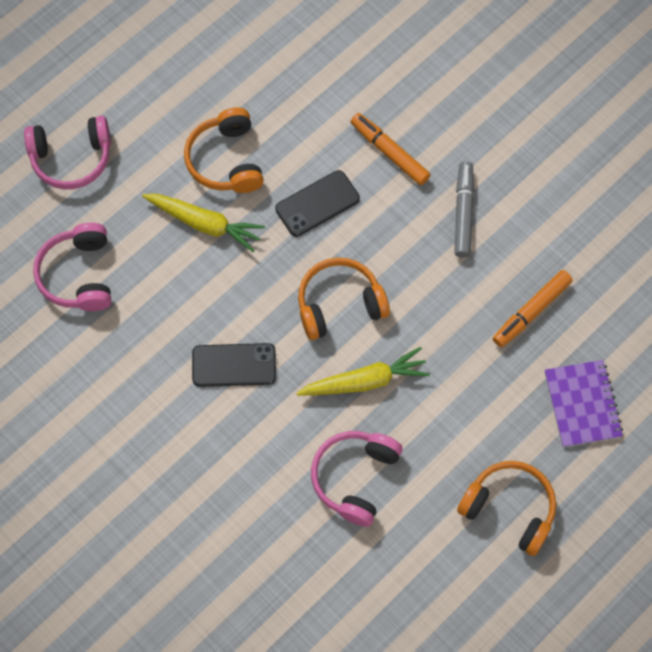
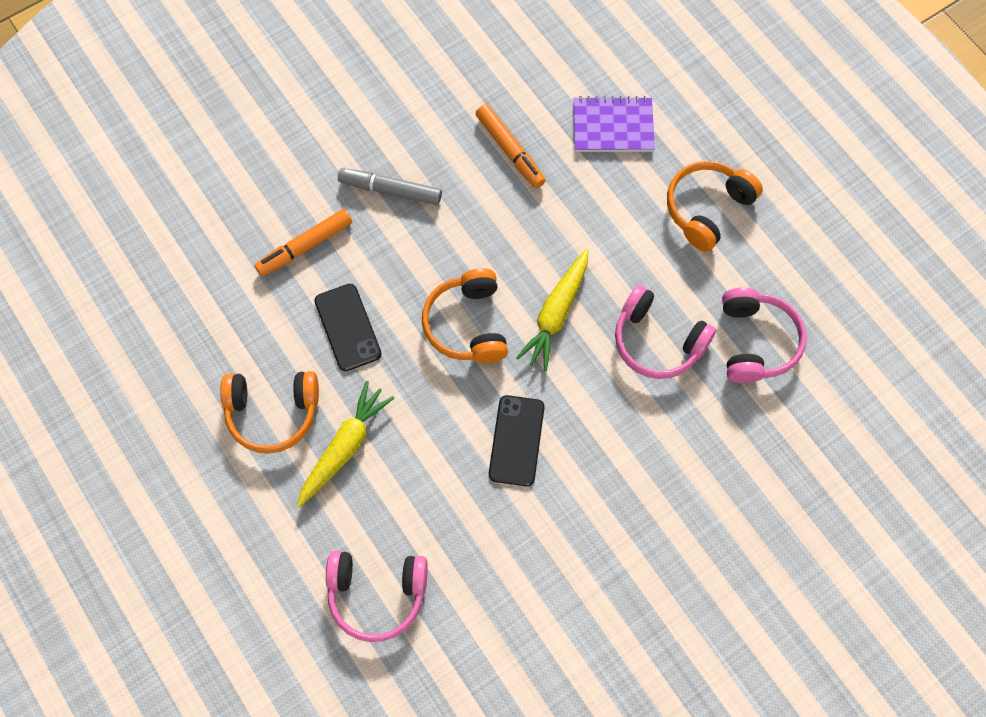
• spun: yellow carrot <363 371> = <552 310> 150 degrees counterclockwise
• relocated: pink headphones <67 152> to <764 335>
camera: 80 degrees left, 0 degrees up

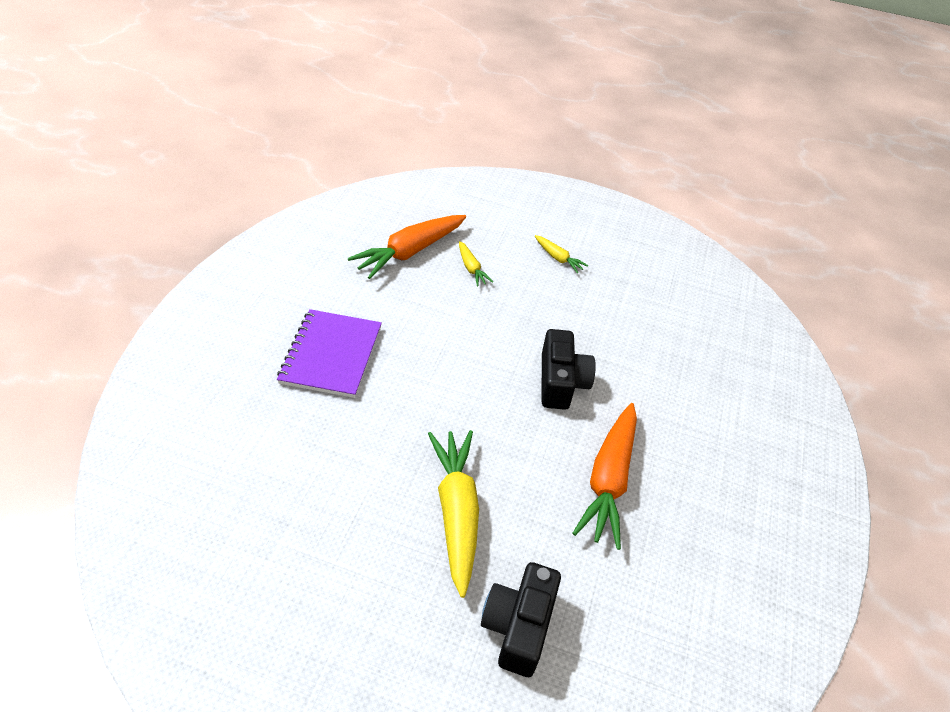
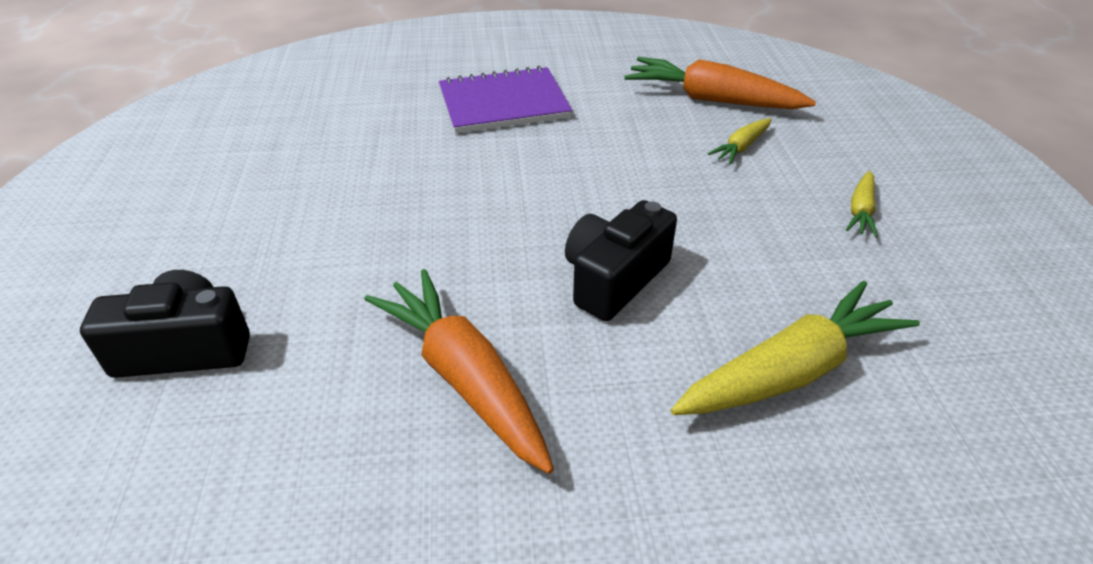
• spun: orange carrot <605 476> = <459 371> 60 degrees clockwise
• spun: black camera <569 369> = <621 260> 150 degrees clockwise
• relocated: yellow carrot <453 514> to <795 348>
camera: 70 degrees right, 5 degrees down

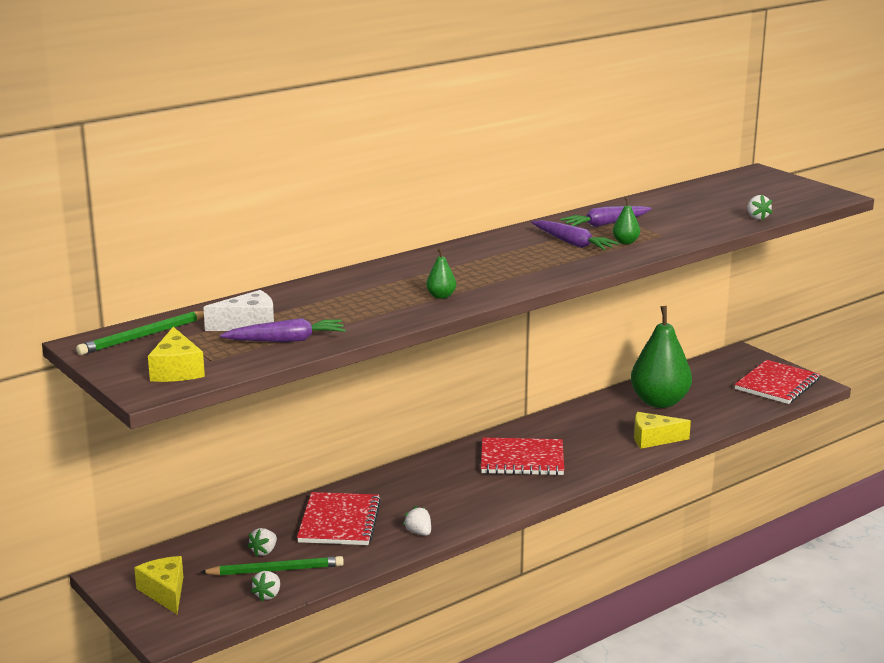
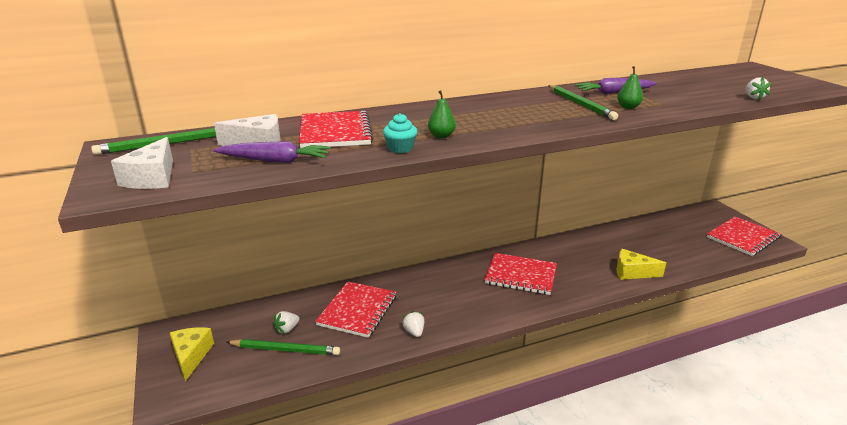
• colour: yellow cheese <176 354> to white cheese <142 163>
• appeared: red notebook <336 129>
• appeared: turquoise cupcake <400 133>
• exchanged: purple carrot <575 235> to green pencil <583 102>
• missing: white strawberry <265 586>
• missing: green pear <661 357>
camera: 15 degrees right, 5 degrees up

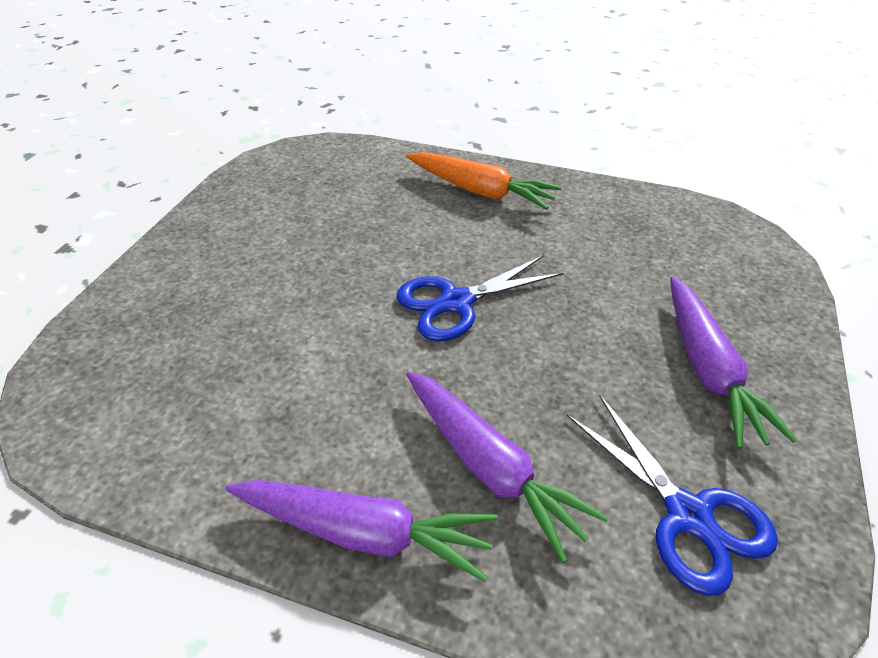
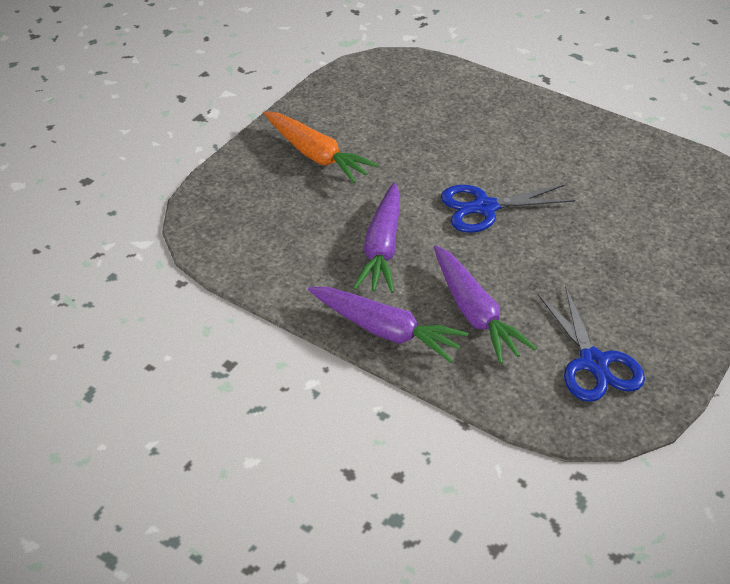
• relocated: orange carrot <484 181> to <321 147>
• relocated: purple carrot <733 363> to <376 238>
camera: 15 degrees right, 0 degrees up

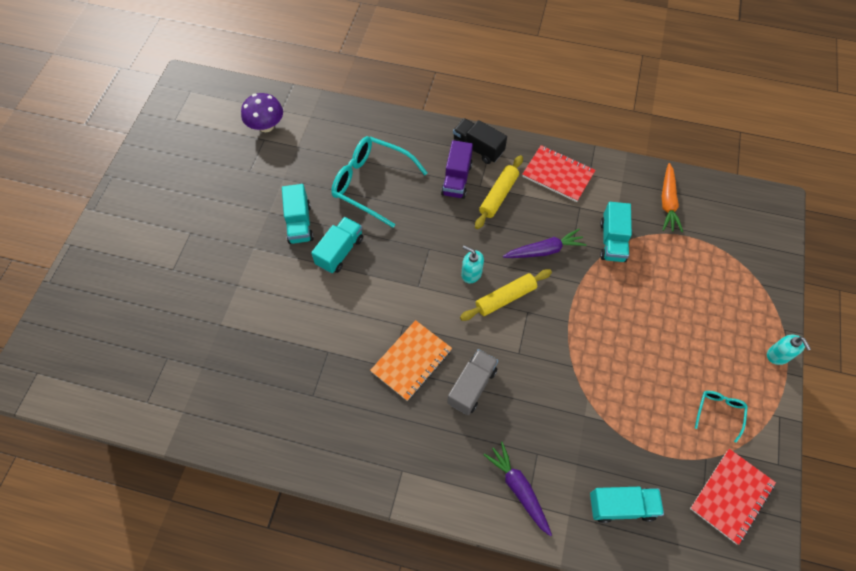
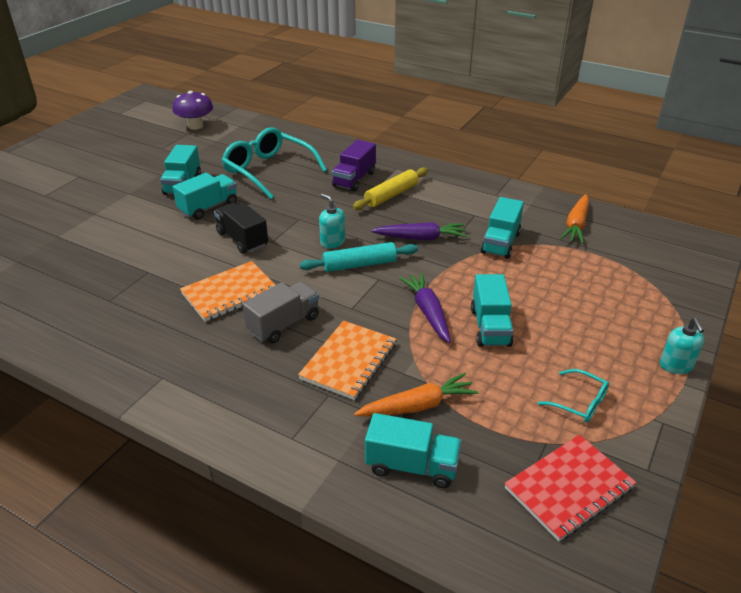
• relocated: black truck <480 141> to <241 228>
• appeared: orange notebook <347 360>
• colour: yellow rolling pin <506 295> to turquoise rolling pin <358 257>
• appeared: orange carrot <416 395>
• relocated: purple carrot <517 489> to <425 307>
• appeared: turquoise truck <492 310>
• spun: turquoise glasses <721 417> = <573 396> 90 degrees clockwise
• missing: red notebook <559 173>
camera: 15 degrees right, 25 degrees down

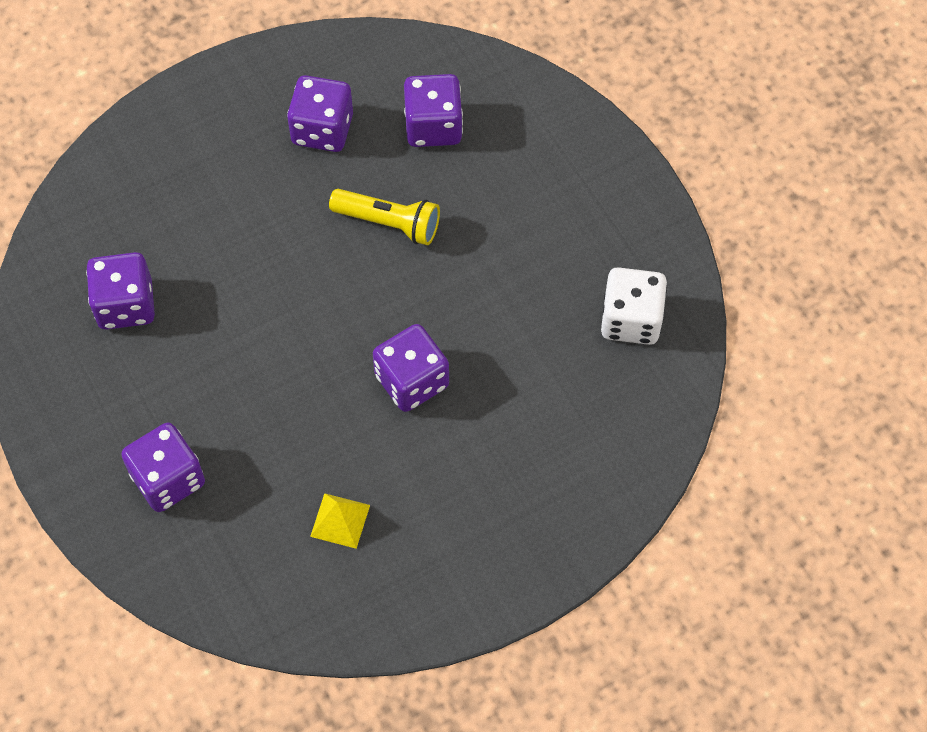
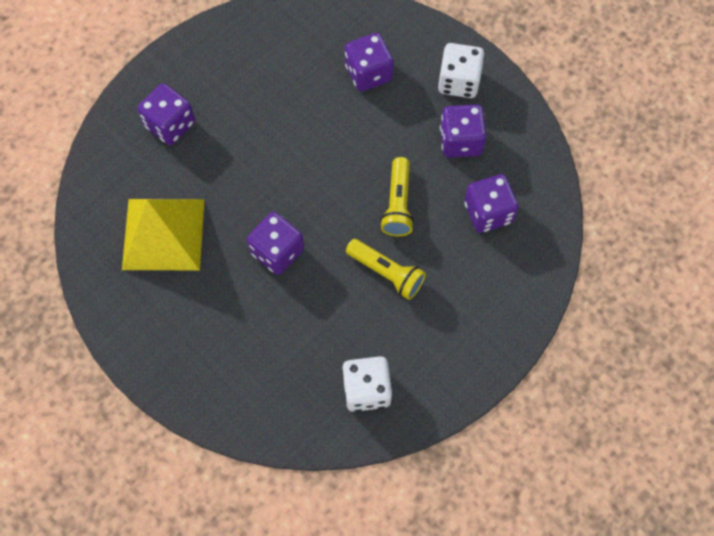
• size: yellow pyramid <340 521> = <163 234> x2.33
• relocated: purple dice <120 291> to <369 62>
• appeared: yellow flashlight <386 269>
• appeared: white dice <461 70>
camera: 75 degrees right, 5 degrees up

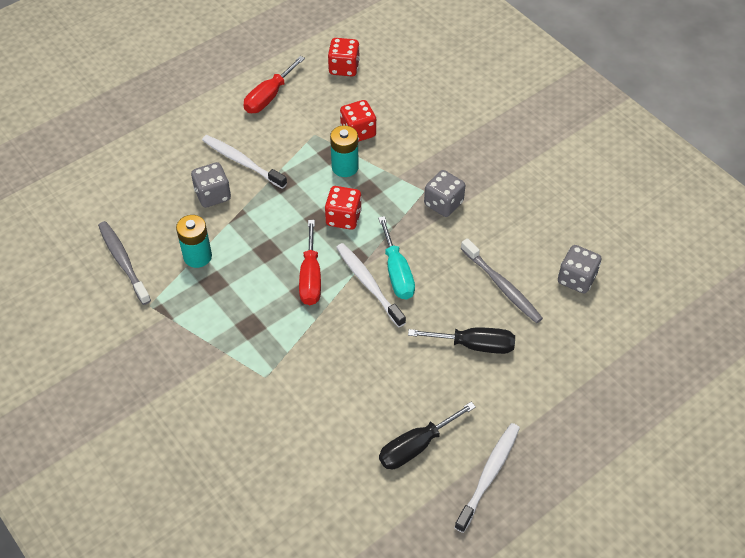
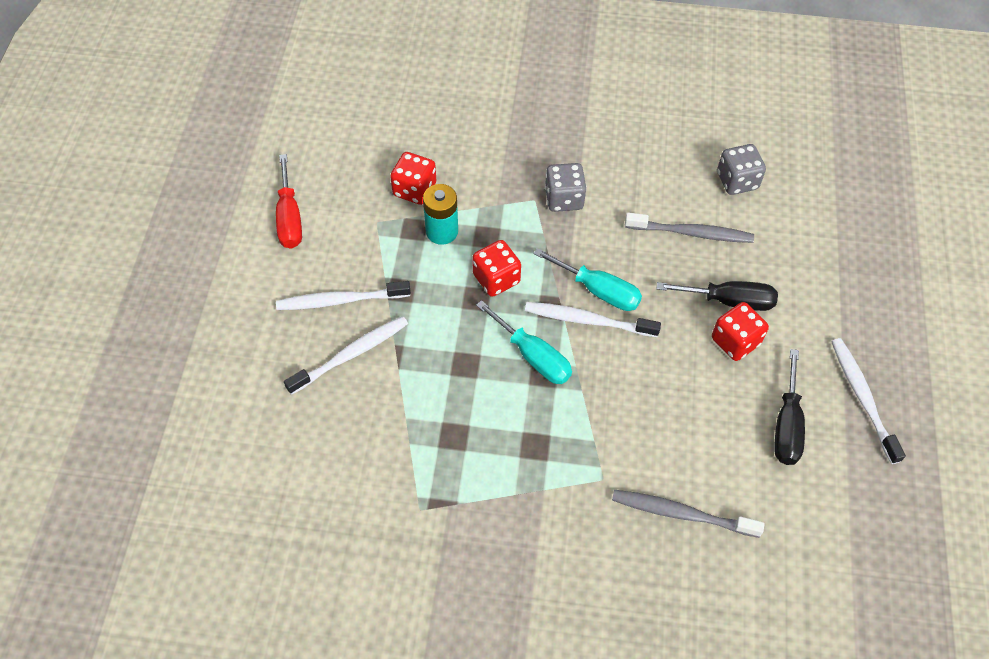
• exchanged: grey dice <211 185> to white toothbrush <346 355>
• colour: red screwdriver <310 262> to turquoise screwdriver <524 342>
• relocated: grey toothbrush <124 263> to <688 514>
• spun: black screwdriver <461 340> = <717 296> 45 degrees clockwise
• relocated: red dice <344 57> to <740 331>
• missing: turquoise battery <194 241>
camera: 45 degrees left, 5 degrees up

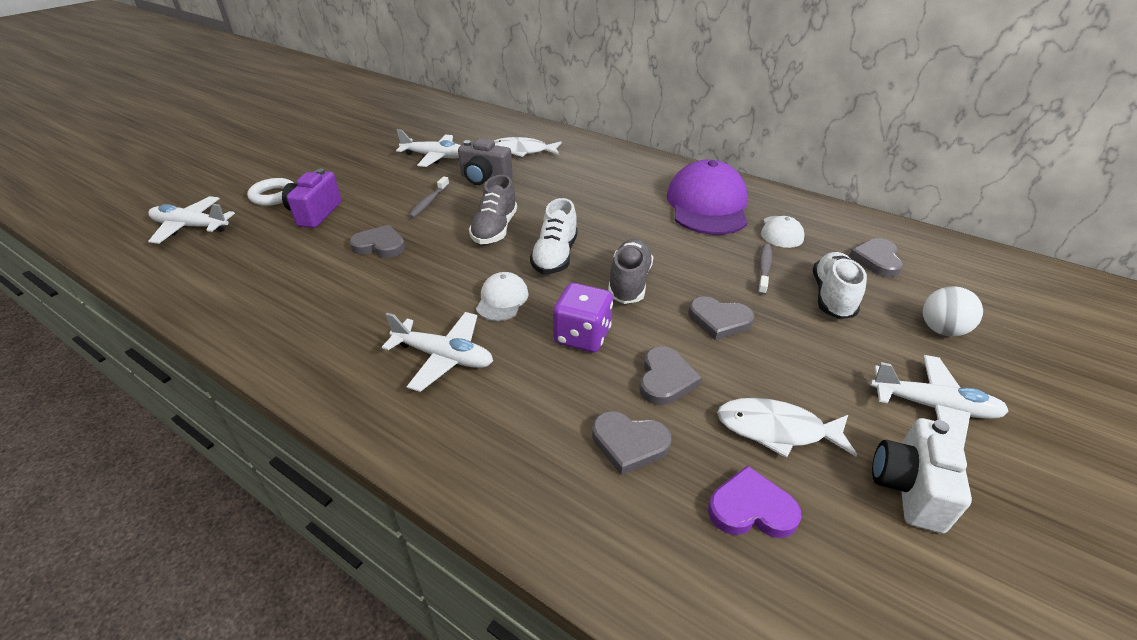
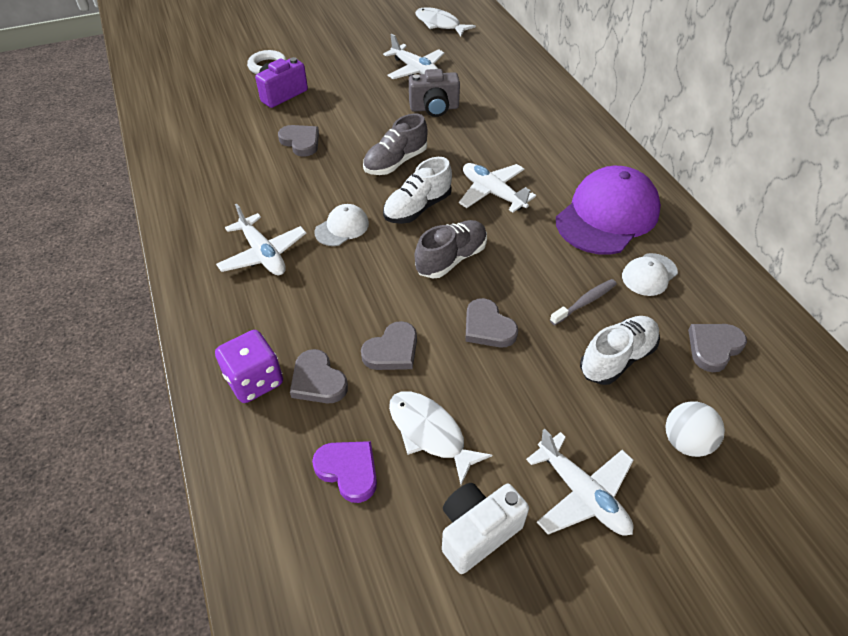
• relocated: purple dice <583 318> to <249 366>
• spun: grey camera <485 161> = <434 93> 60 degrees counterclockwise
• relocated: white fish <528 147> to <445 21>
• relocated: white plane <191 220> to <497 188>
• missing: grey toothbrush <428 197>
camera: 35 degrees right, 10 degrees up

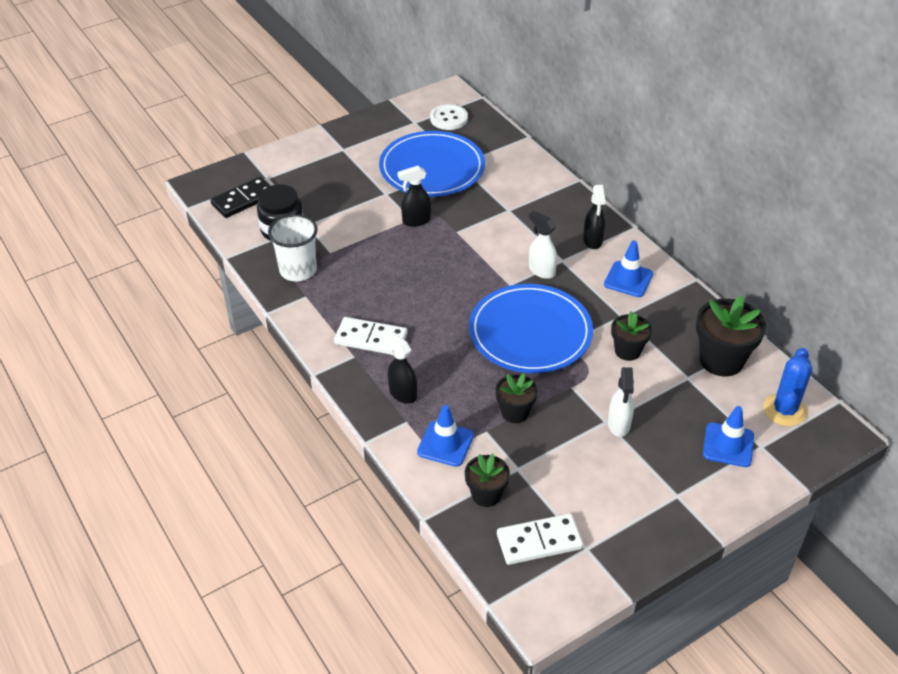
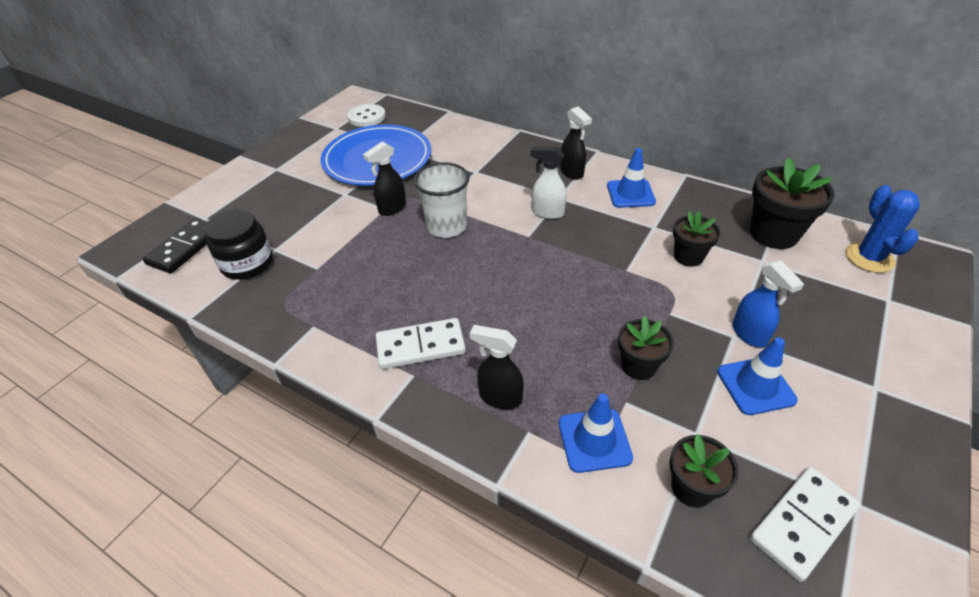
• relocated: white cup <293 247> to <441 200>
• relocated: blue traffic cone <728 436> to <757 376>
• colour: white spray bottle <621 402> to blue spray bottle <768 304>
• missing: blue plate <531 328>
camera: 25 degrees left, 0 degrees up

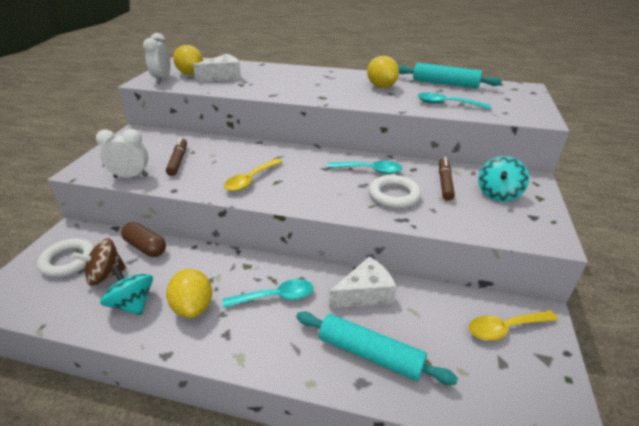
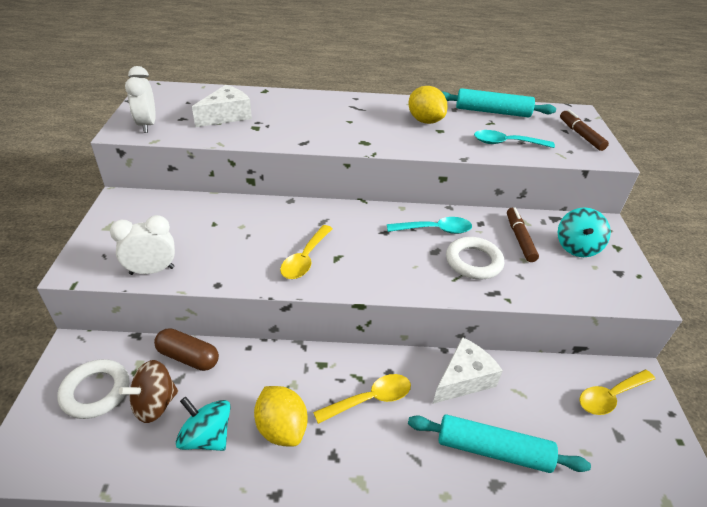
• colour: turquoise spoon <268 293> to yellow spoon <362 399>
• relocated: brown marker <176 157> to <584 130>
• missing: yellow lemon <188 60>
camera: 15 degrees left, 5 degrees up

